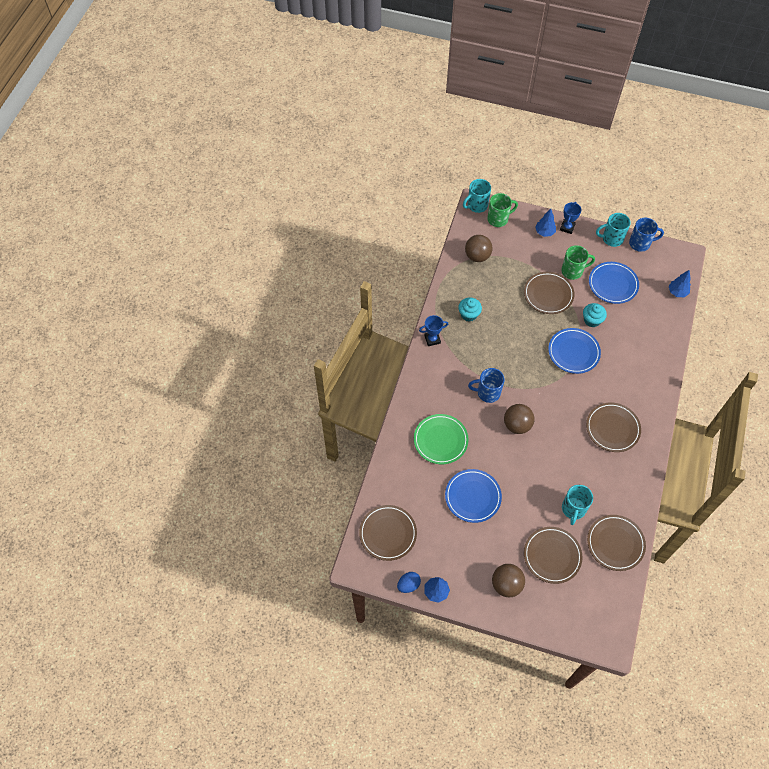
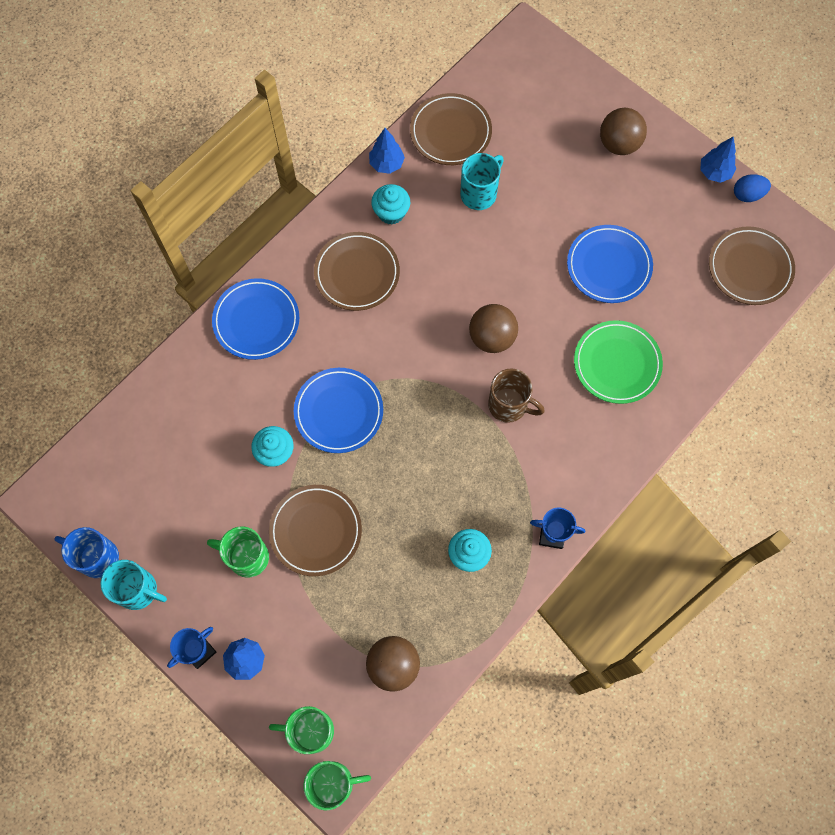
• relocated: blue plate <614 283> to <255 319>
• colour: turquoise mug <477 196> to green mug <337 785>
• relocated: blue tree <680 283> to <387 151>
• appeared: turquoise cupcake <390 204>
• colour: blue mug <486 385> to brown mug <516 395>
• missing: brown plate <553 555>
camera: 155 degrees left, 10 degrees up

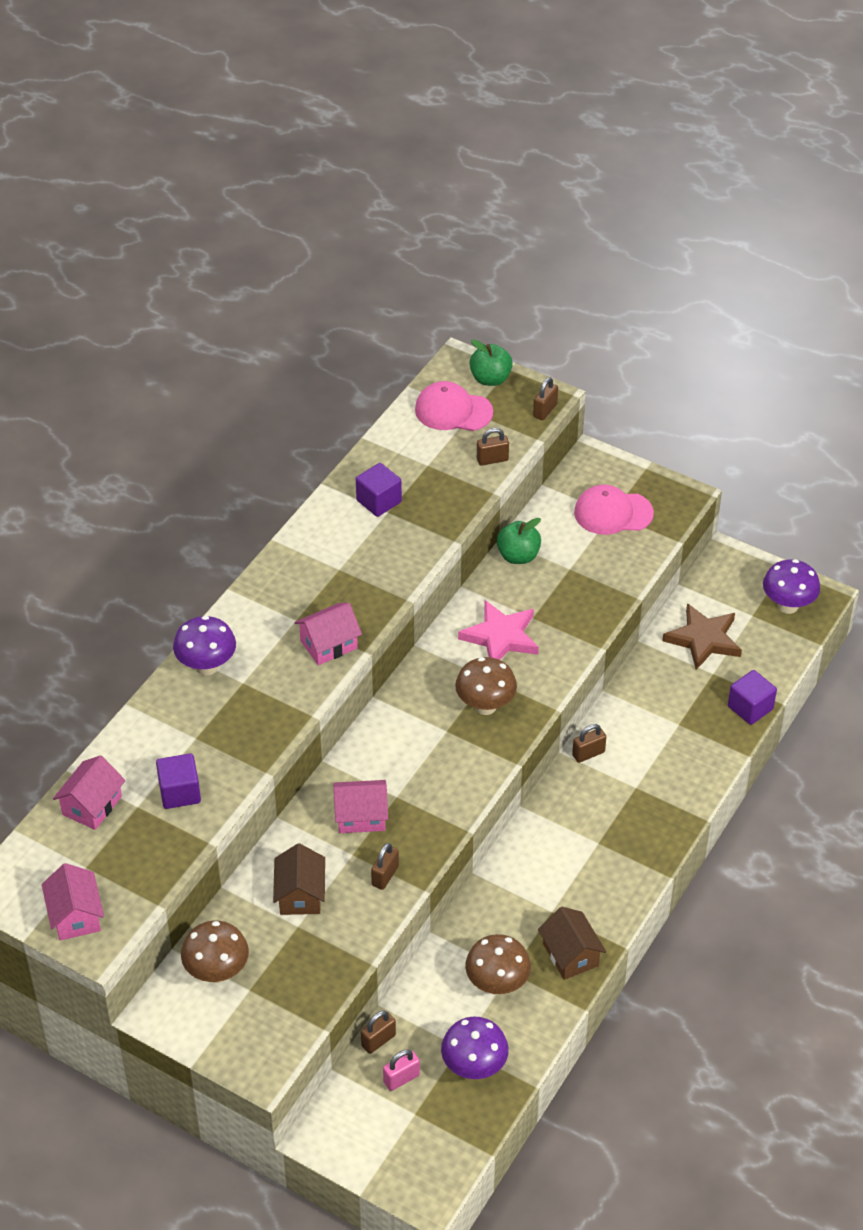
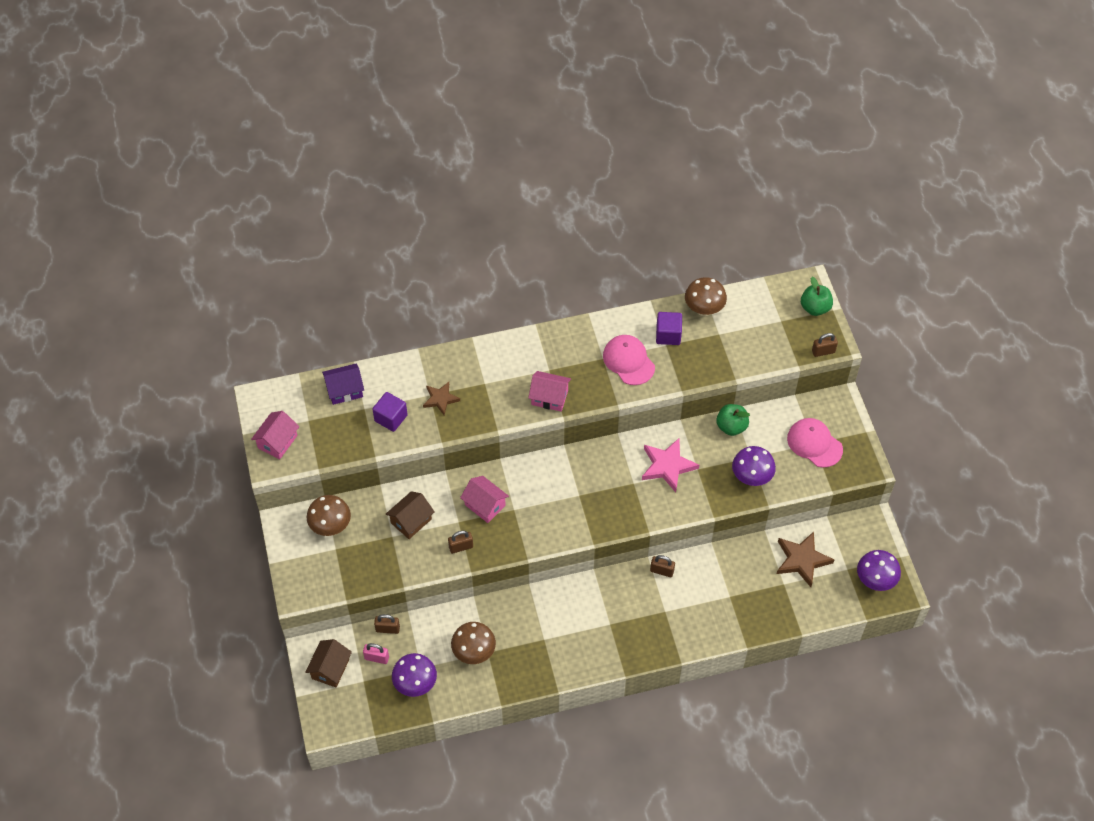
• relocated: brown house <572 943> to <328 663>
• colour: pink house <89 792> to purple house <343 384>
• appeared: brown star <441 398>
• relocated: pink cap <454 406> to <629 360>
• relocated: brown mushroom <486 686> to <706 296>
• relocated: purple mushroom <204 645> to <754 466>
• missing: brown padlock <493 447>
• missing: purple cube <752 697>
camera: 45 degrees right, 10 degrees up

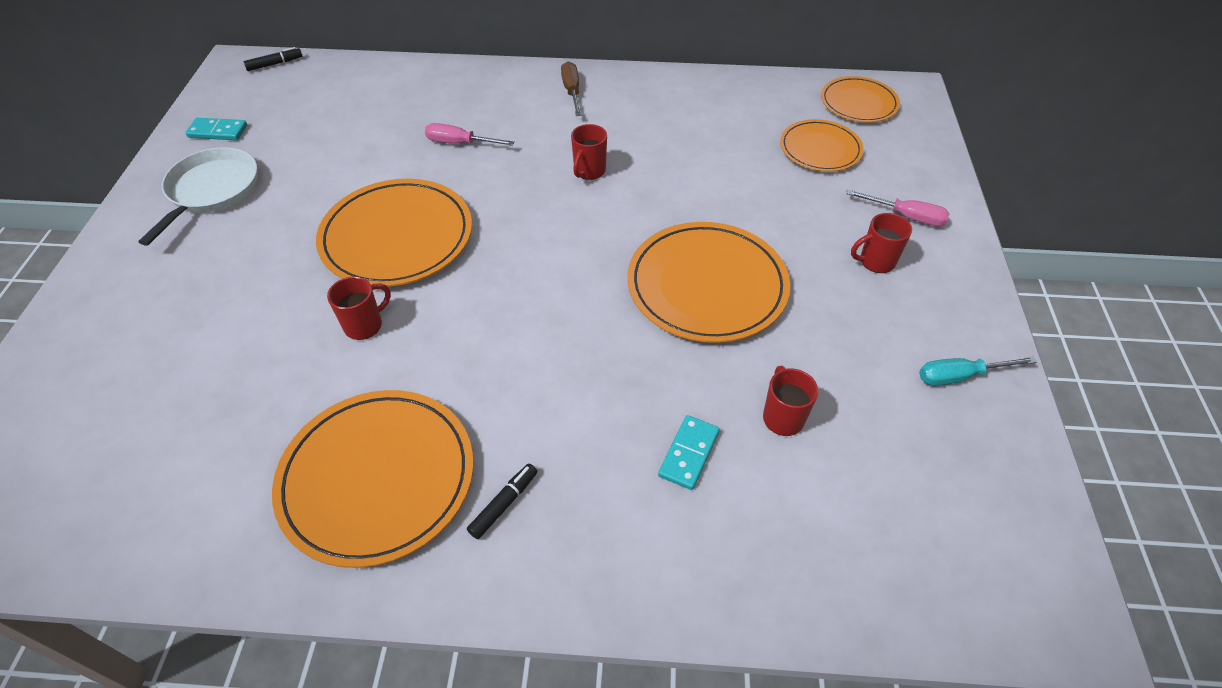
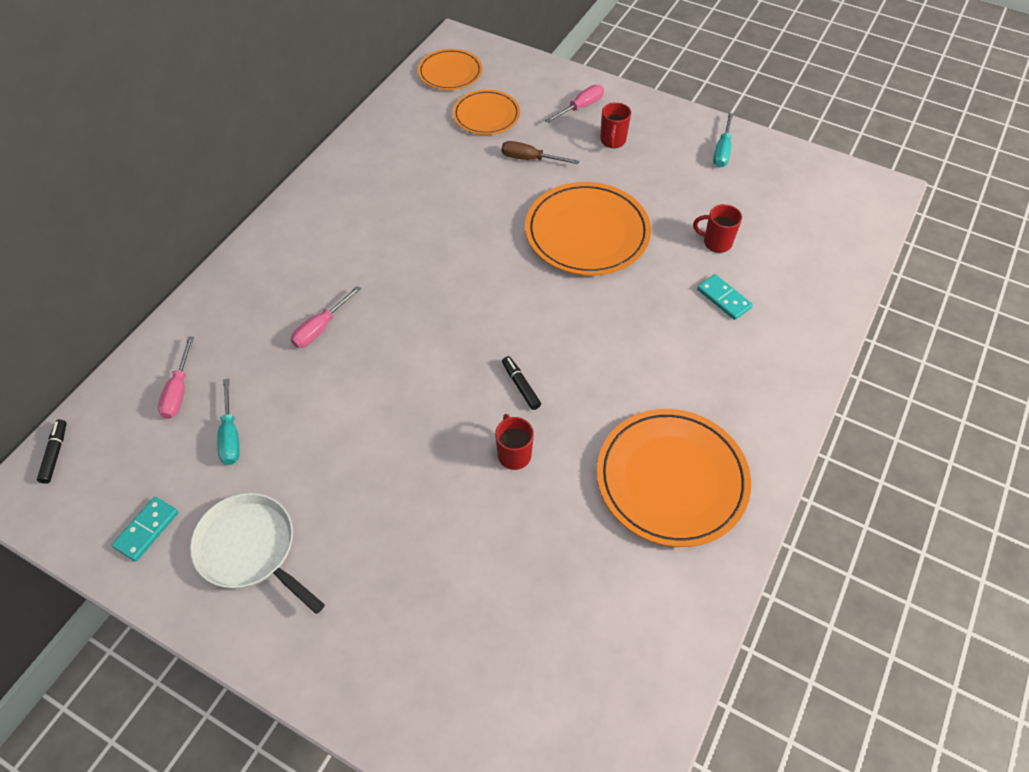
• appeared: pink screwdriver <176 377>
• appeared: turquoise screwdriver <228 421>
• relocated: brown screwdriver <571 88> to <540 152>
• relocated: black marker <502 501> to <521 383>
• missing: orange plate <394 233>
• missing: red mug <589 152>
camera: 65 degrees left, 5 degrees up

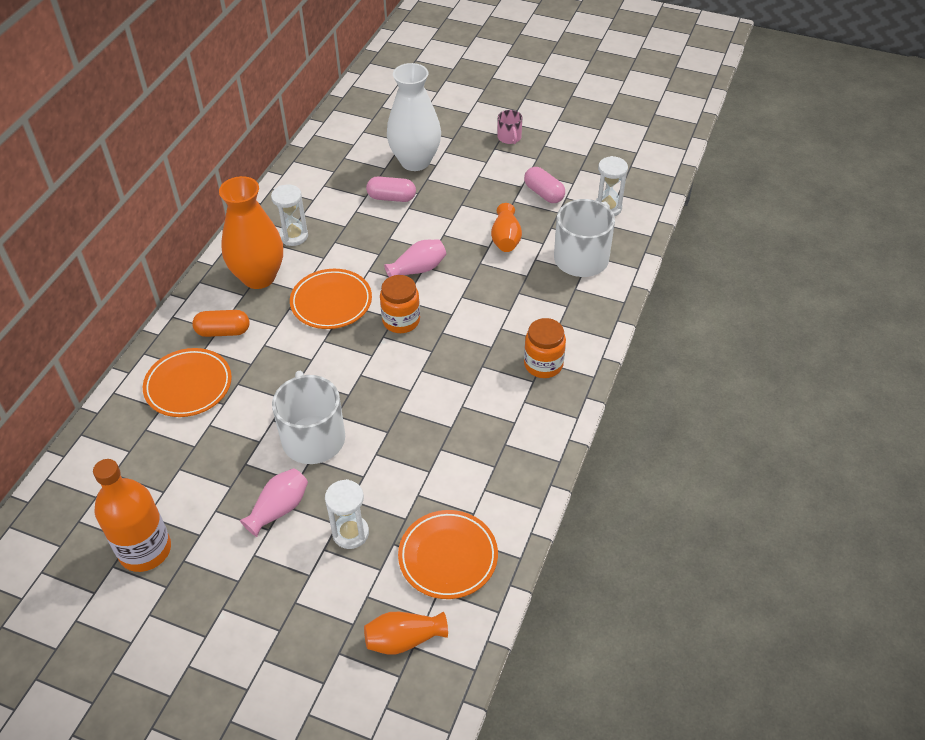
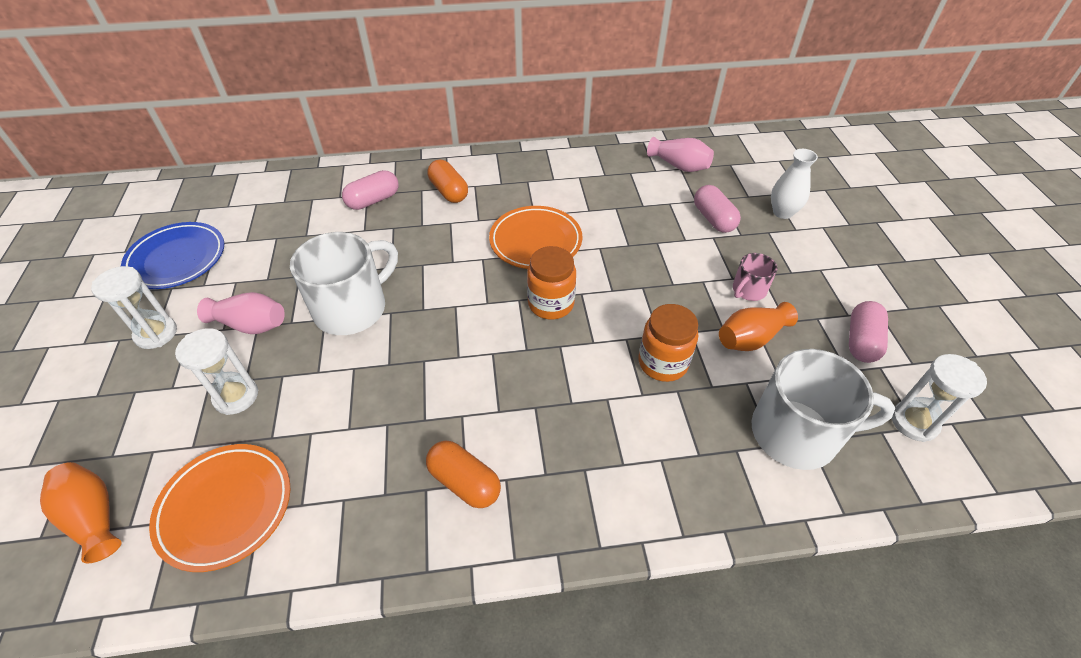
• relocated: white hourglass <289 215> to <134 307>
• exchanged: orange bottle <132 515> to blue plate <172 255>
• exchanged: orange plate <187 382> to pink capsule <370 190>
• appeared: orange capsule <463 474>
• relocated: orange jar <545 348> to <668 343>
• relocated: pink vase <415 258> to <680 154>
• relocated: pink mug <509 127> to <755 277>
• size: white vase <414 117> = <794 184> x0.53
• missing: orange vase <251 232>
camera: 60 degrees right, 0 degrees up

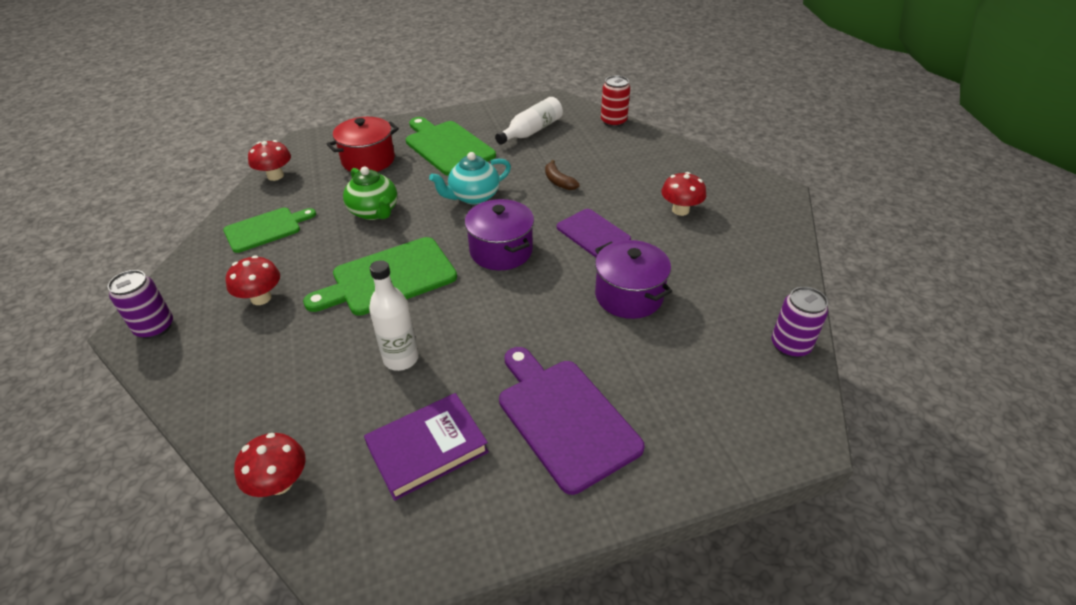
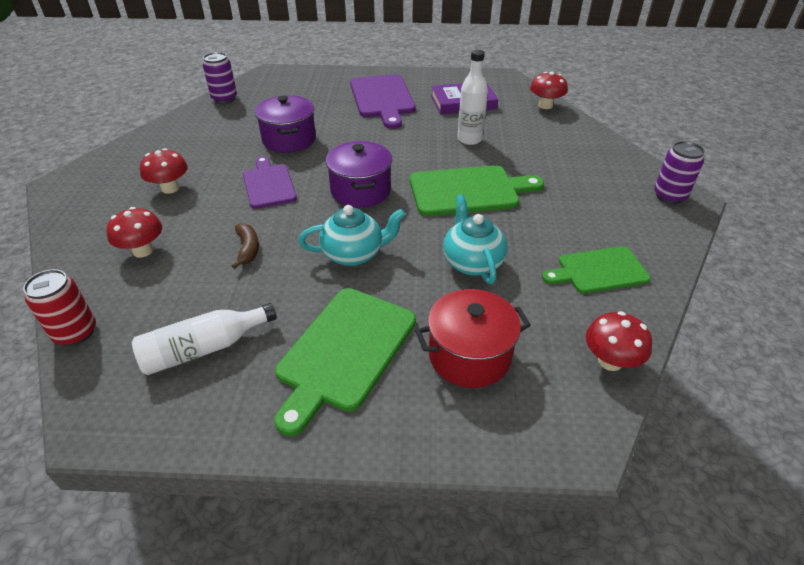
• relocated: red mushroom <253 280> to <134 232>
• spun: green cutting board <451 146> = <345 362> 45 degrees clockwise
• colour: green teapot <370 193> to turquoise teapot <475 239>
camera: 160 degrees left, 0 degrees up

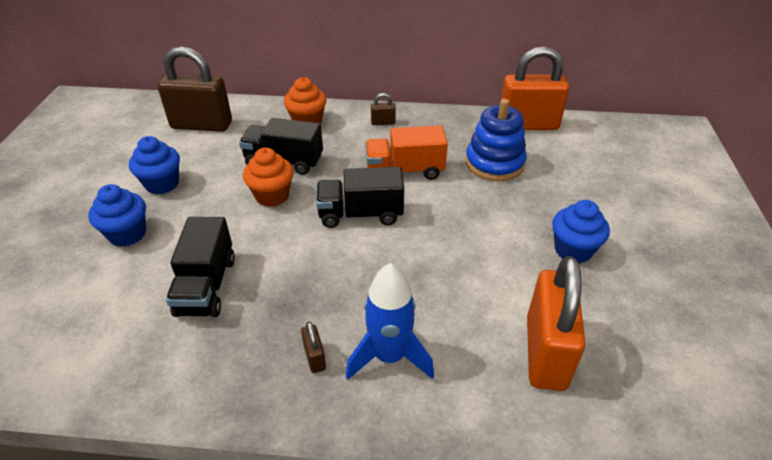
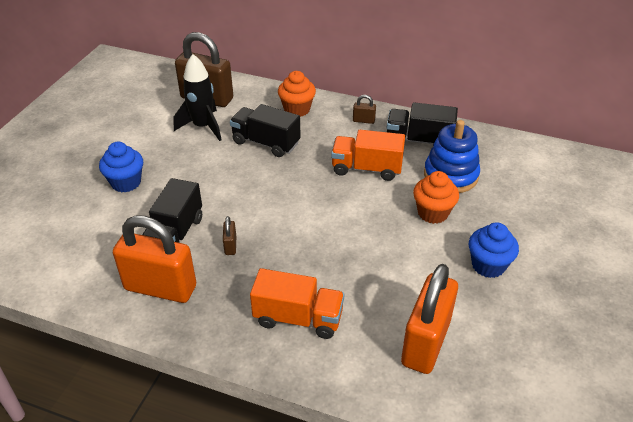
• relocated: orange padlock <535 88> to <154 259>
• appeared: black rocket <198 97>
• relocated: brown padlock <313 347> to <229 235>
• exchanged: blue rocket <390 321> to orange truck <297 303>
• relocated: black truck <360 197> to <422 124>
• relocated: orange cupcake <268 177> to <436 197>
• missing: blue cupcake <154 165>
camera: 15 degrees right, 0 degrees up

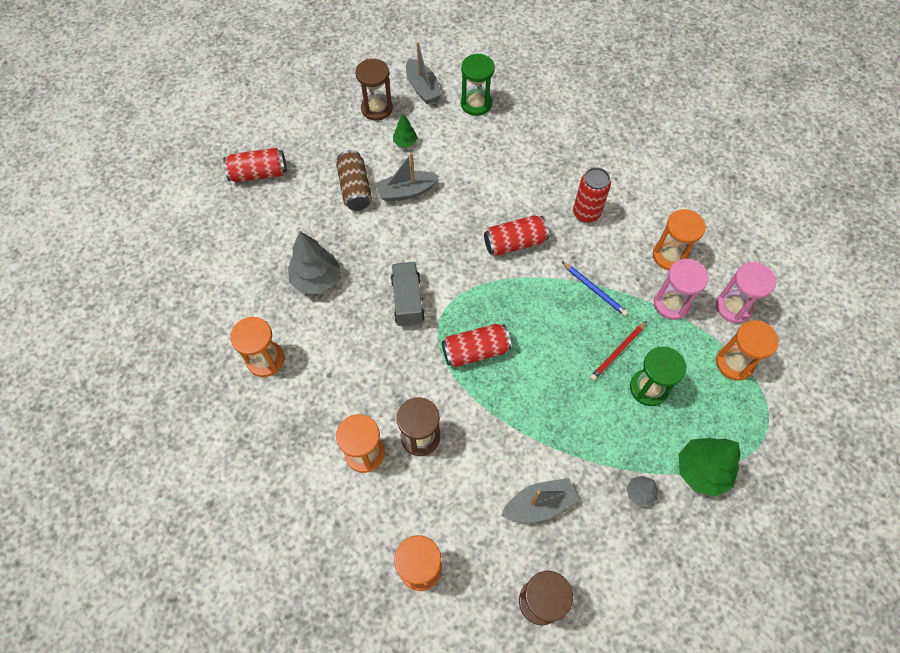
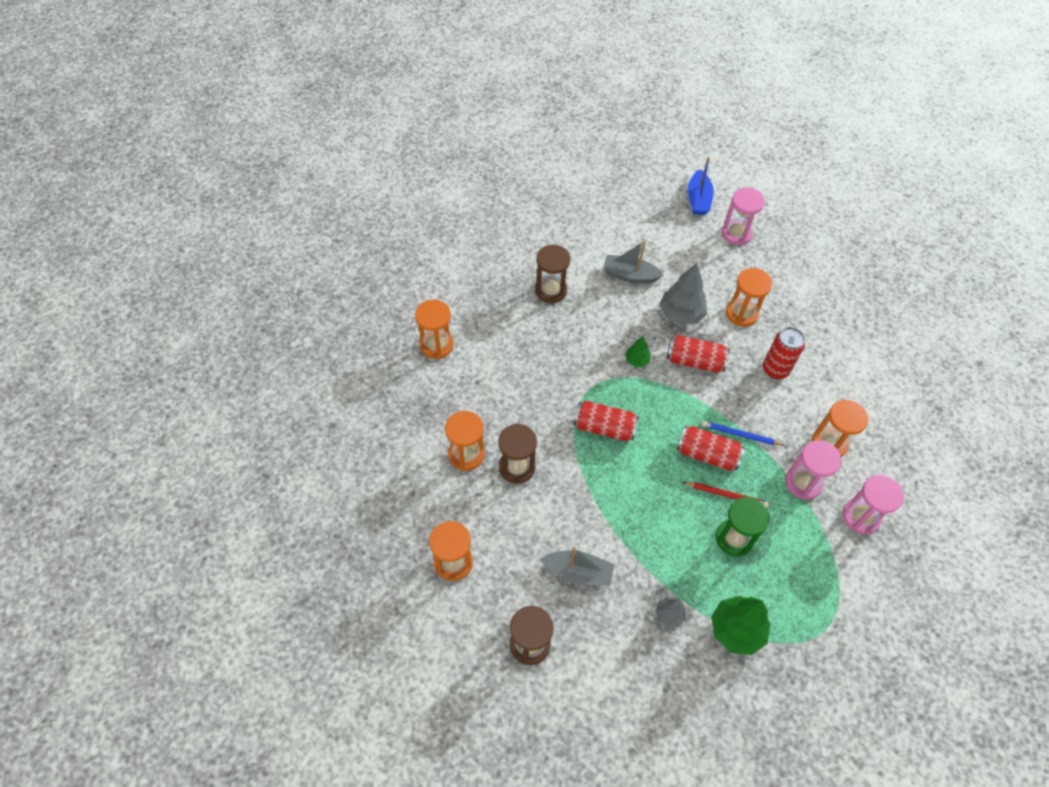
• relocated: brown hourglass <374 90> to <553 274>
• relocated: green tree <405 130> to <638 351>
• relocated: grey tree <314 262> to <683 294>
• relocated: red can <255 165> to <711 448>
• spun: red pencil <618 351> = <726 494> 150 degrees counterclockwise
• colour: grey boat <424 73> to blue boat <701 186>
• spun: blue pencil <595 289> = <743 433> 120 degrees clockwise
• colour: green hourglass <478 85> to pink hourglass <743 216>
• relocated: orange hourglass <747 350> to <749 297>
• missing: brown can <354 180>
• missing: grey truck <408 294>
camera: 30 degrees right, 5 degrees down

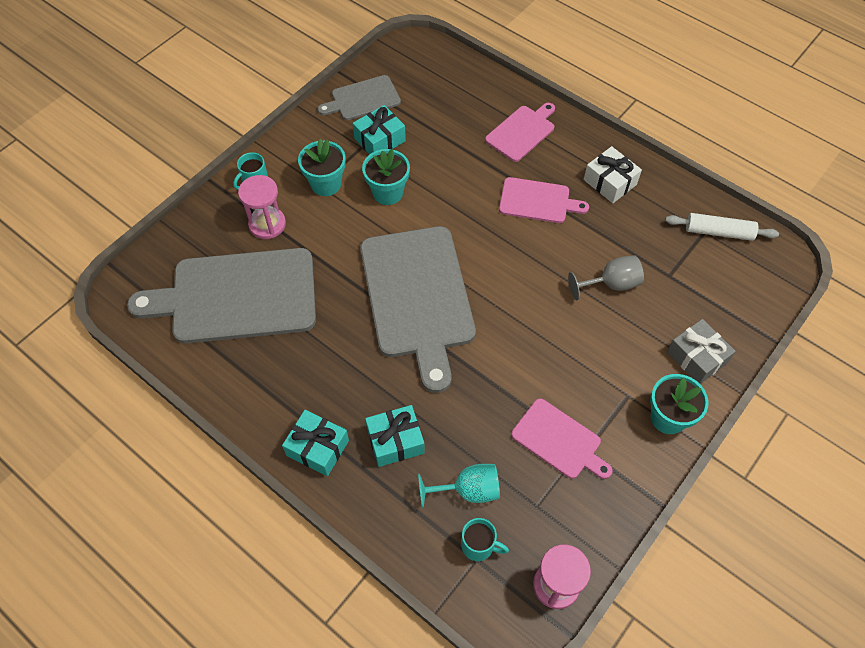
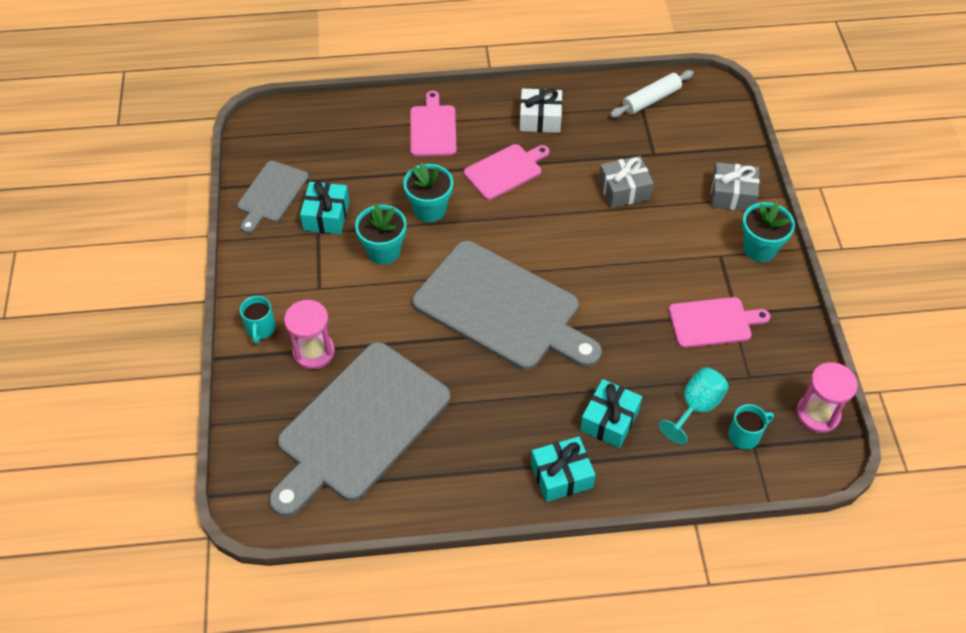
• relocated: turquoise flower pot <322 167> to <428 192>
• exchanged: grey goblet <606 277> to grey gift <626 182>
camera: 45 degrees left, 5 degrees down

